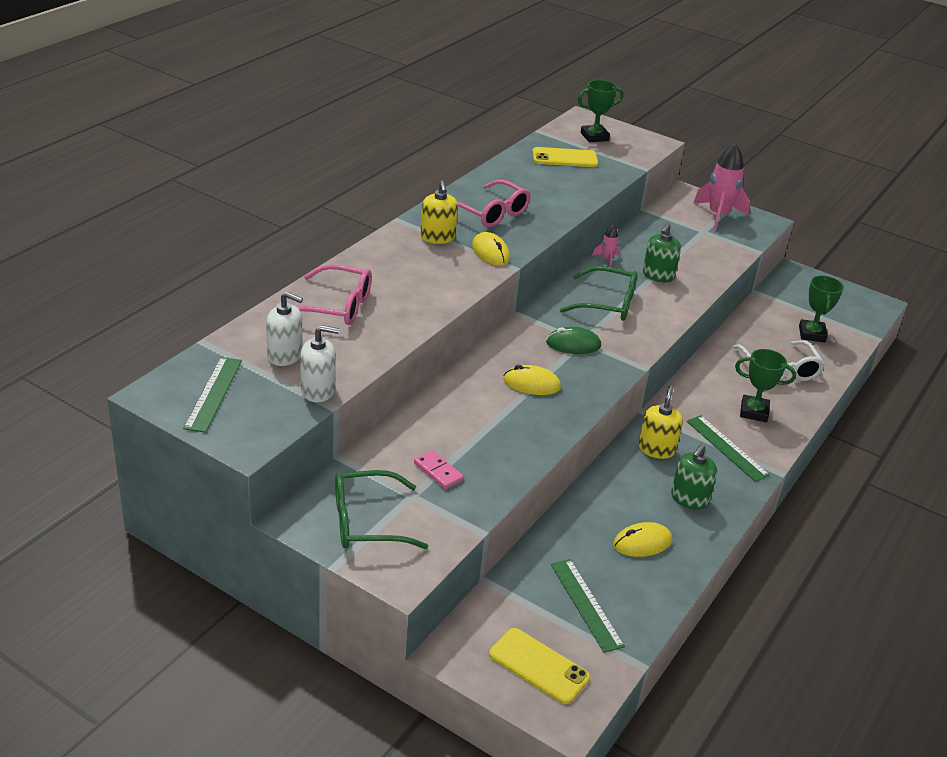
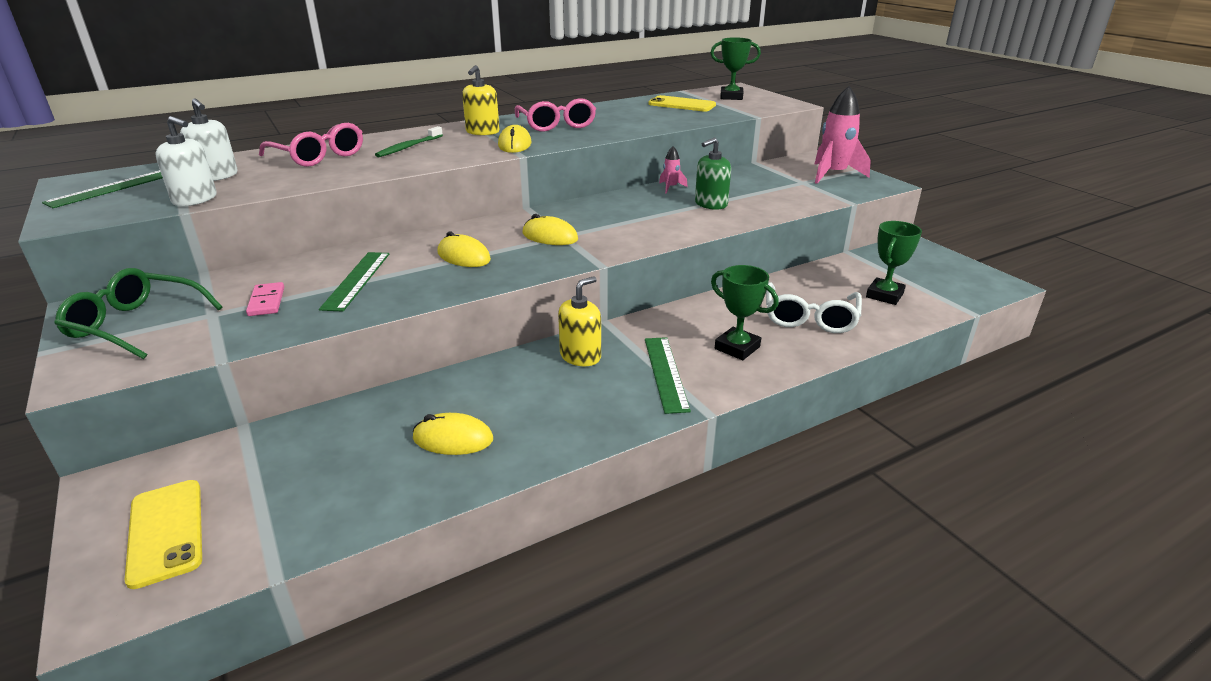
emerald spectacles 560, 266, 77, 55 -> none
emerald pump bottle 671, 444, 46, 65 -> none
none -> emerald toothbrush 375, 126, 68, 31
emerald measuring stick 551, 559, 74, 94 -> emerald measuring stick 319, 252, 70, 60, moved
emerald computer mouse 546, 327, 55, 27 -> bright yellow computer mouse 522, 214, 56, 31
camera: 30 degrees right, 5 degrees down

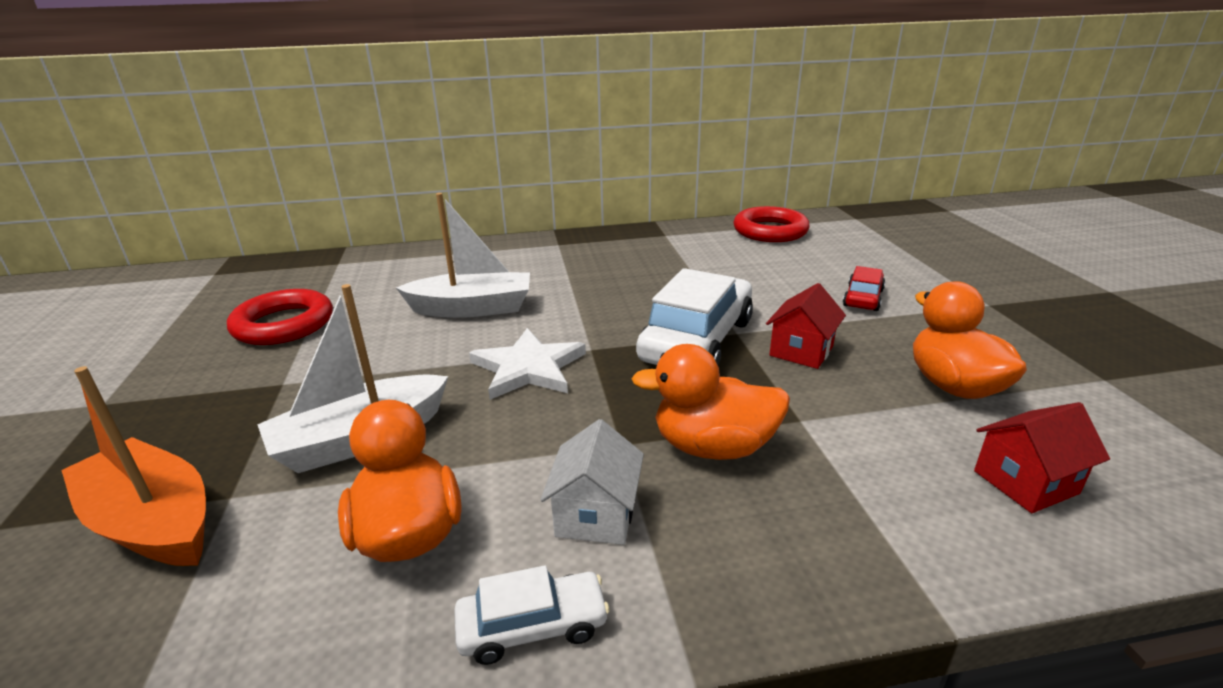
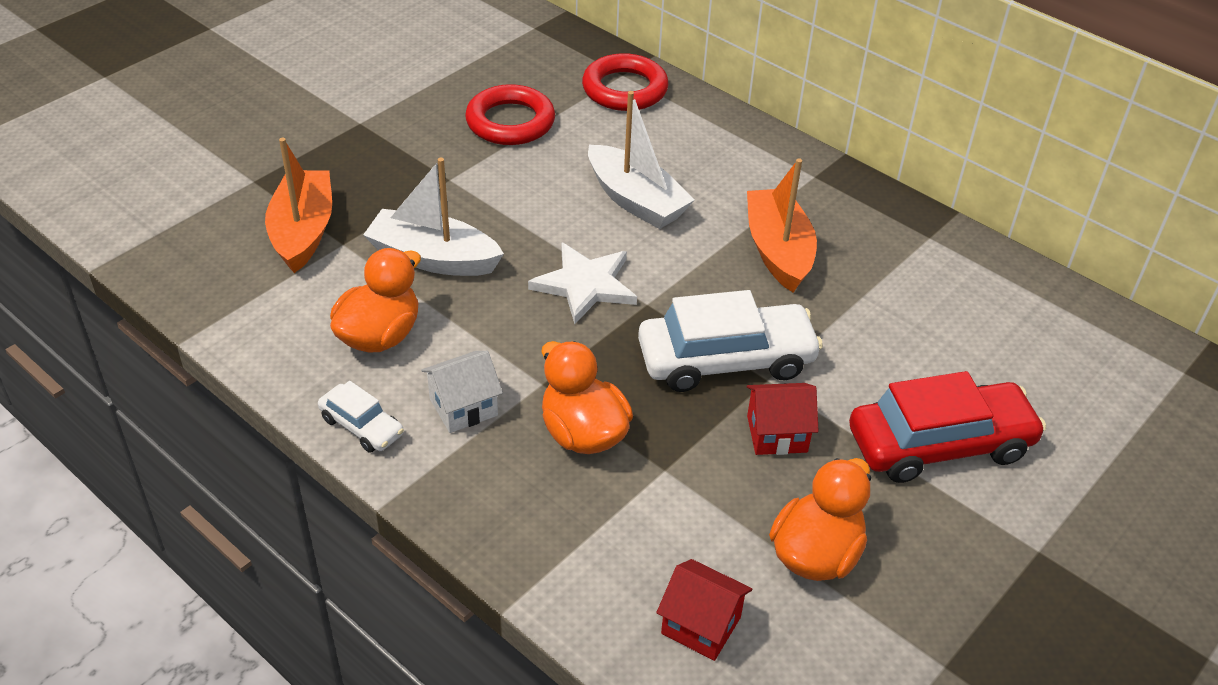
none -> bright orange boat 747, 158, 70, 135
scarlet ring 733, 206, 77, 36 -> scarlet ring 582, 53, 87, 58, moved
scarlet car 843, 266, 42, 45 -> scarlet car 849, 371, 197, 112, x1.99
camera: 50 degrees right, 15 degrees up

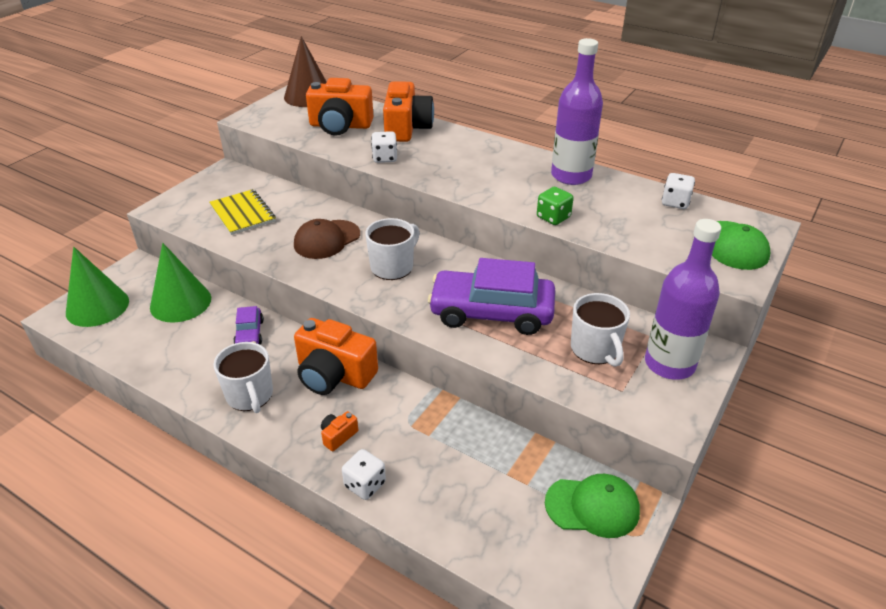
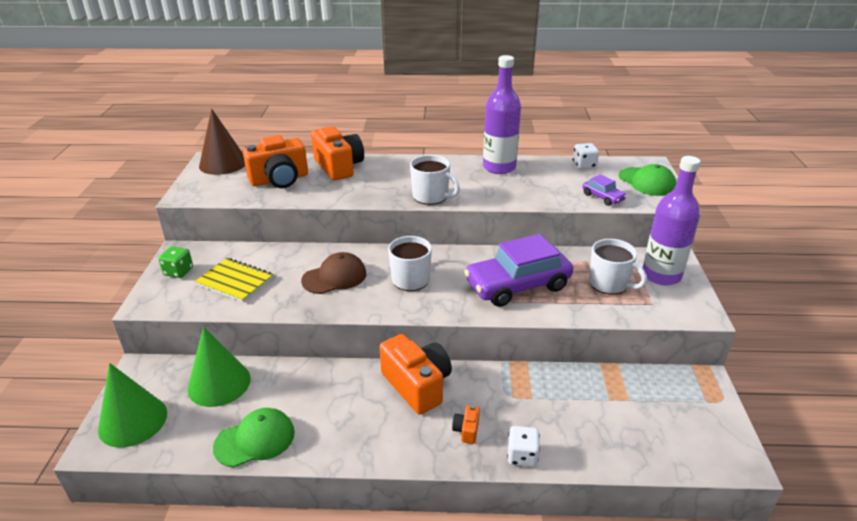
white die 371, 131, 26, 32 -> none
white tea mug 214, 342, 59, 71 -> white tea mug 410, 155, 50, 50, moved
royal purple car 233, 306, 31, 39 -> royal purple car 582, 174, 45, 32, moved
emerald die 537, 187, 36, 38 -> emerald die 158, 246, 35, 32, moved
emerald baseball cap 545, 474, 95, 64 -> emerald baseball cap 213, 408, 82, 59, moved
brown baseball cap 294, 219, 66, 40 -> brown baseball cap 301, 252, 65, 42, 135 degrees counterclockwise
bright orange camera 294, 318, 84, 77 -> bright orange camera 379, 334, 73, 81, 120 degrees counterclockwise
camera: 30 degrees left, 5 degrees down

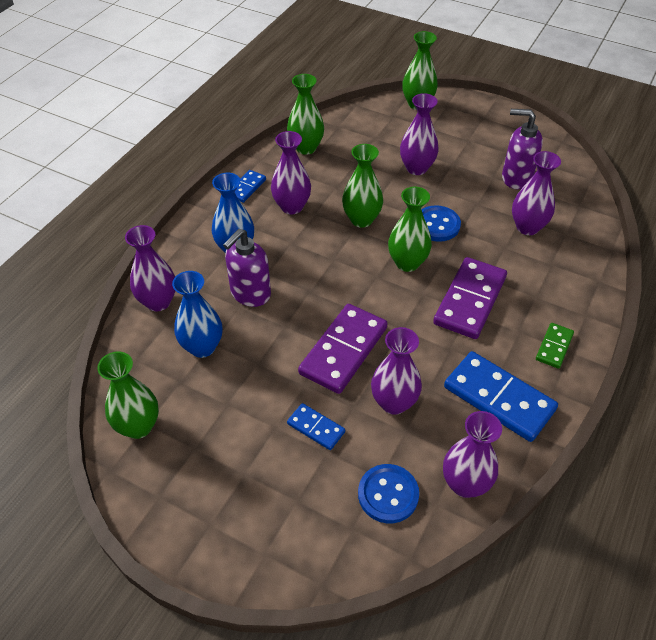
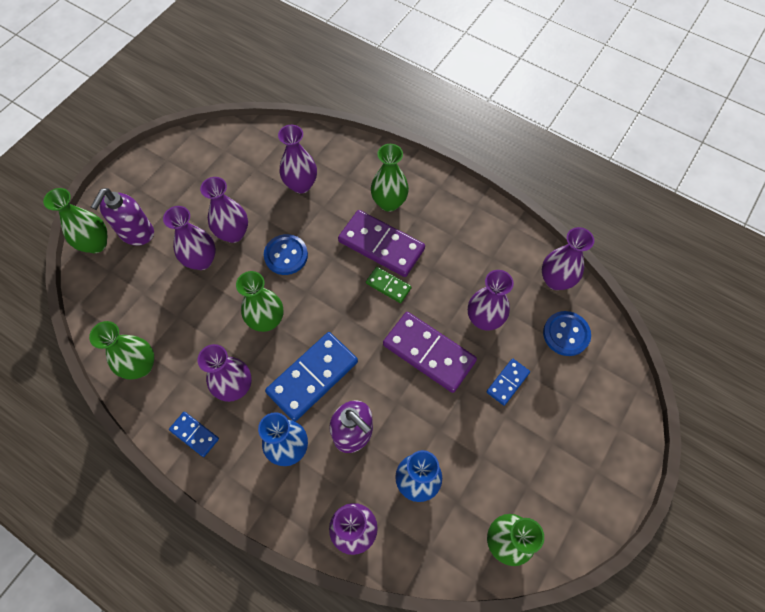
none -> royal purple vase 200, 177, 48, 66
emerald vase 388, 187, 44, 85 -> emerald vase 371, 144, 38, 68, moved
blue domino 444, 351, 114, 91 -> blue domino 265, 332, 93, 89, moved
royal purple pump bottle 502, 109, 41, 80 -> royal purple pump bottle 91, 188, 63, 58, moved
emerald domino 536, 323, 38, 46 -> emerald domino 366, 267, 46, 36, moved
camera: 85 degrees left, 15 degrees up

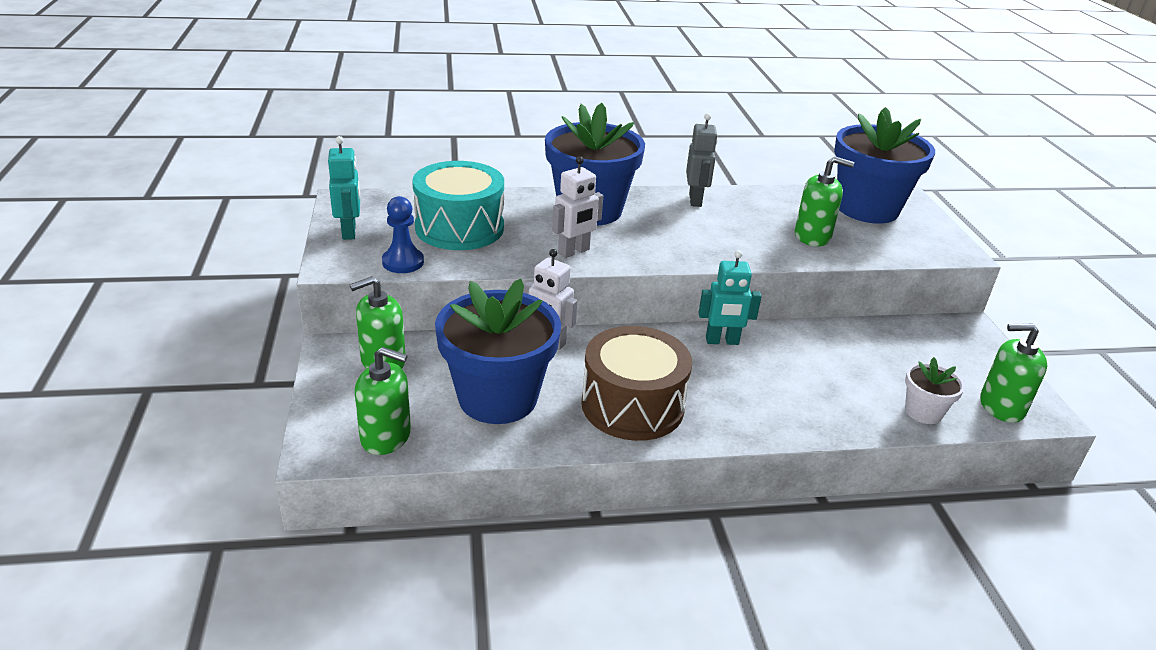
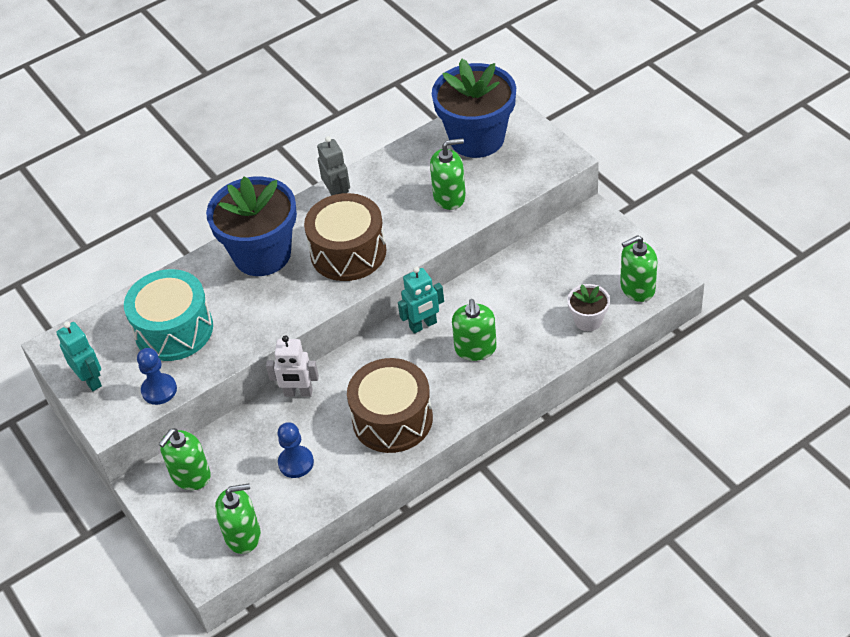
white robot 552, 156, 51, 102 -> none
none -> brown toy drum 304, 193, 82, 88
none -> emerald pump bottle 452, 299, 45, 62
blue potted plant 435, 279, 126, 145 -> blue game pawn 277, 422, 37, 56
camera: 20 degrees left, 15 degrees up

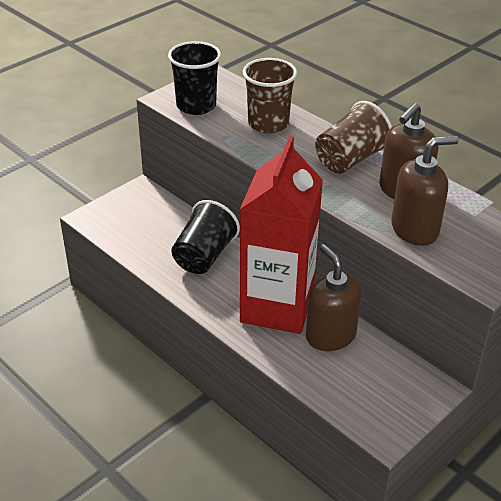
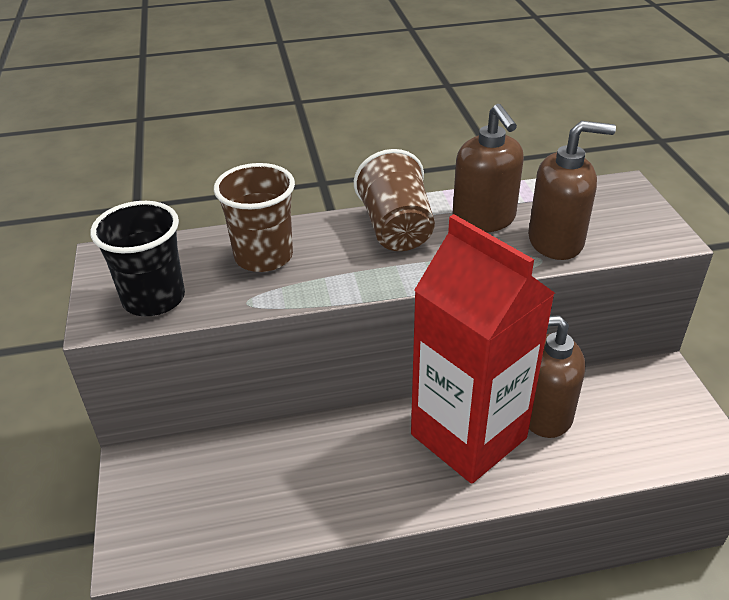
ebony beaker 171, 200, 69, 74 -> none
brown pump bottle 391, 136, 68, 110 -> brown pump bottle 528, 121, 88, 139, 75 degrees clockwise
camera: 55 degrees left, 0 degrees up

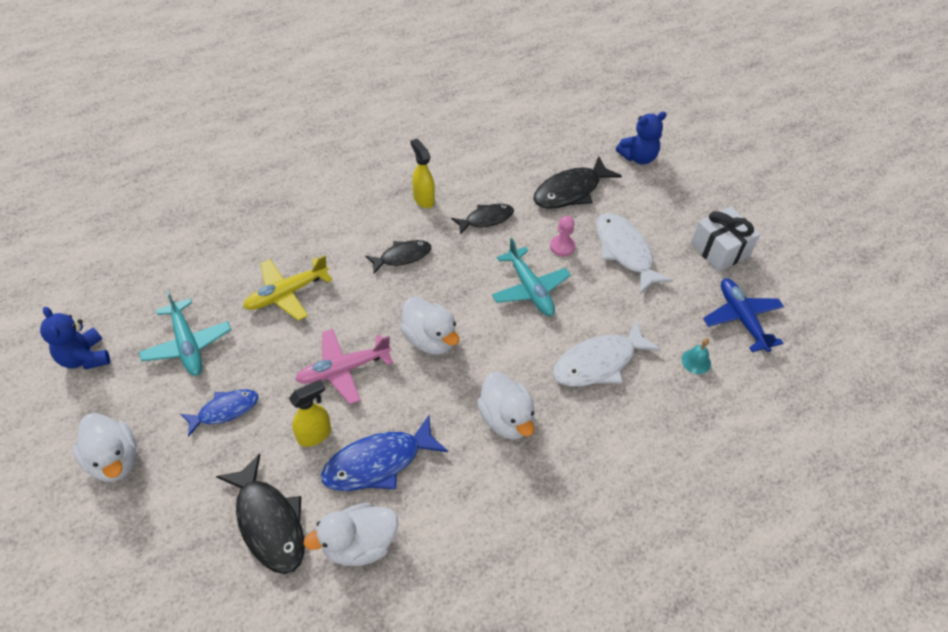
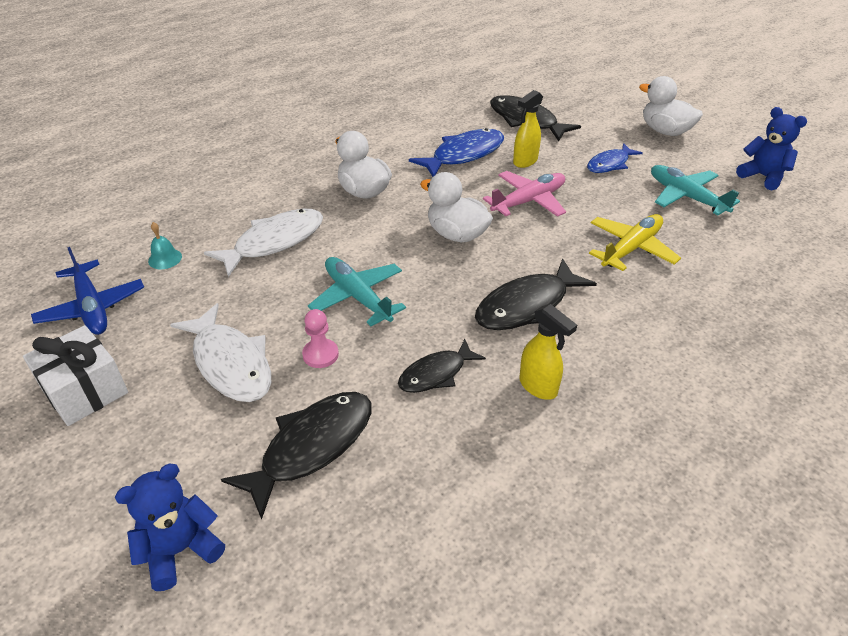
white toy duck 304, 503, 94, 63 -> none
ebony toy fish 365, 240, 66, 33 -> ebony toy fish 475, 258, 122, 72, x1.59
camera: 170 degrees right, 10 degrees down

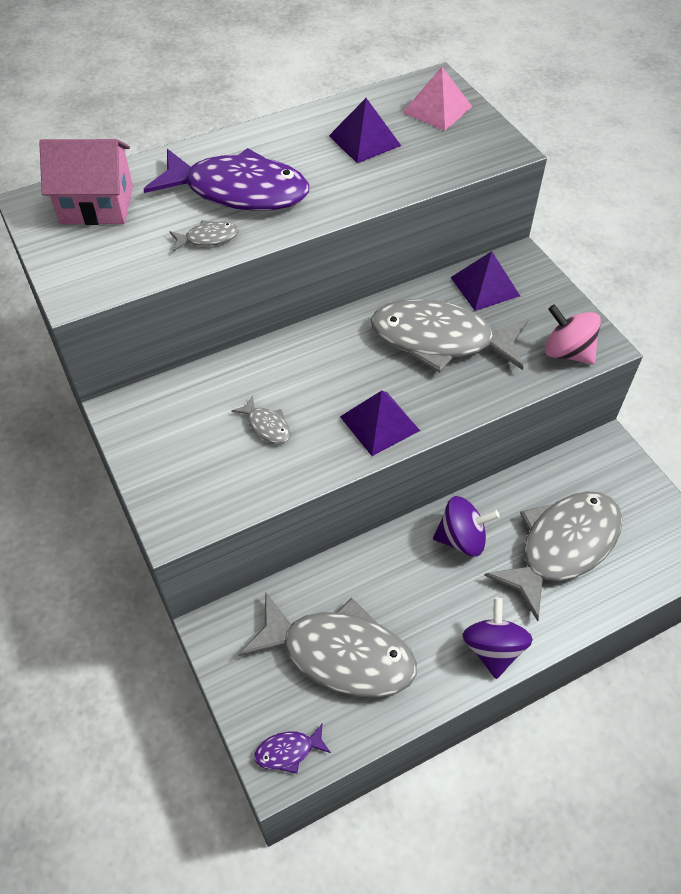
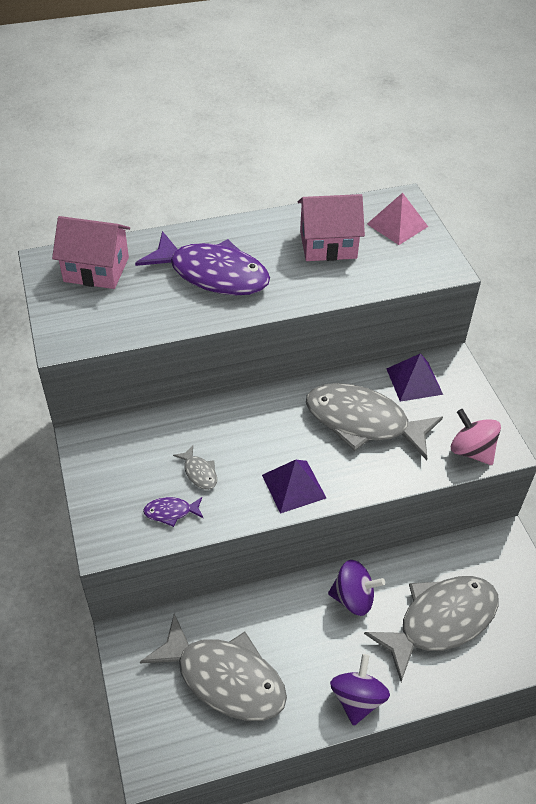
gray toy fish 169, 220, 70, 31 -> none
royal purple toy fish 254, 723, 77, 51 -> royal purple toy fish 143, 497, 60, 30, moved
royal purple pyramid shape 329, 98, 72, 65 -> pink house 298, 194, 67, 67
camera: 10 degrees right, 5 degrees down

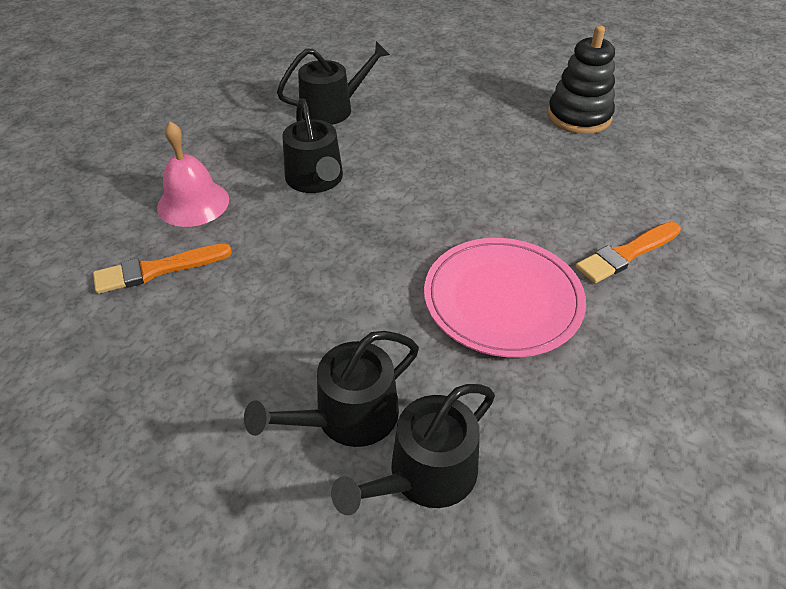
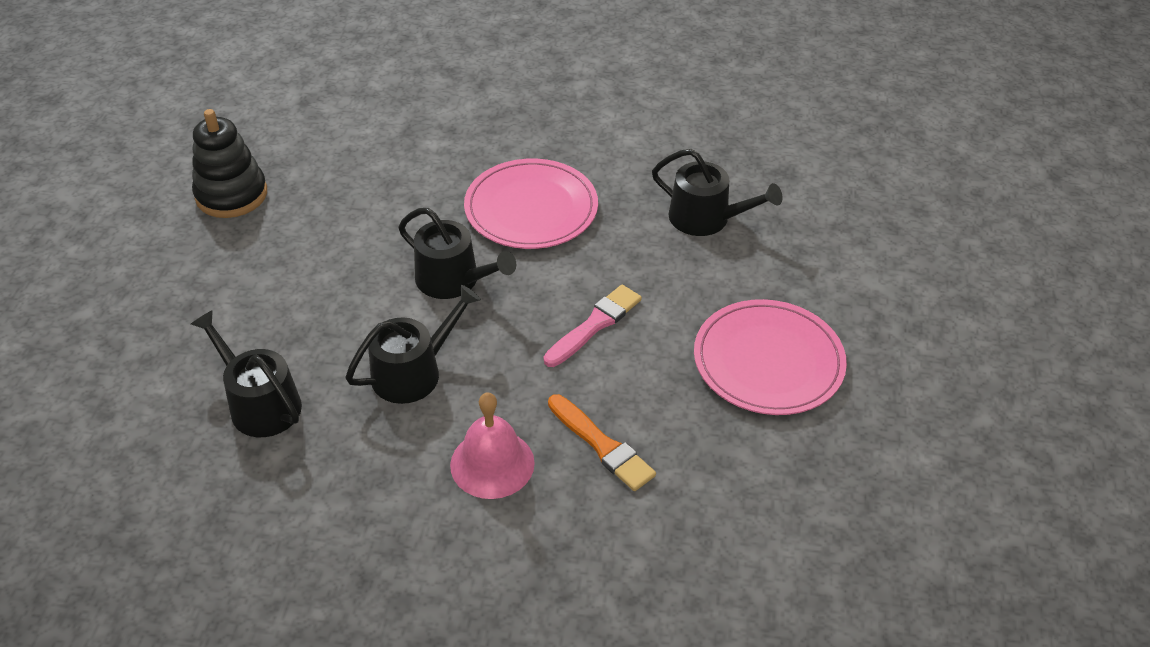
bright orange paint brush 576, 222, 105, 61 -> none
none -> pink paint brush 544, 285, 98, 82
none -> pink dinner plate 694, 299, 153, 116
ebony watering can 244, 331, 175, 116 -> ebony watering can 398, 208, 118, 91, moved
camera: 110 degrees left, 0 degrees up

